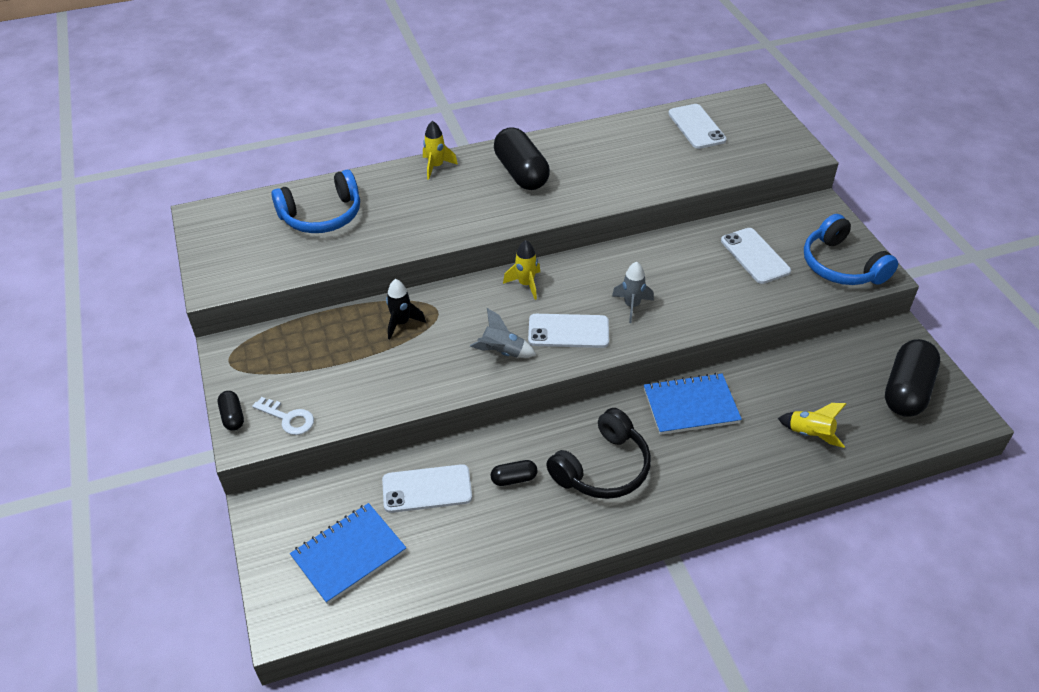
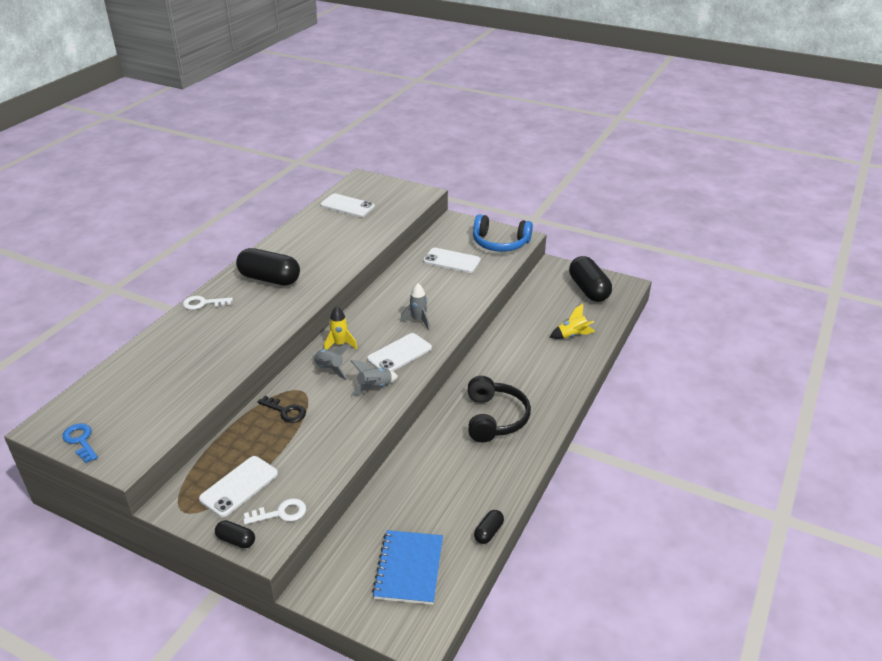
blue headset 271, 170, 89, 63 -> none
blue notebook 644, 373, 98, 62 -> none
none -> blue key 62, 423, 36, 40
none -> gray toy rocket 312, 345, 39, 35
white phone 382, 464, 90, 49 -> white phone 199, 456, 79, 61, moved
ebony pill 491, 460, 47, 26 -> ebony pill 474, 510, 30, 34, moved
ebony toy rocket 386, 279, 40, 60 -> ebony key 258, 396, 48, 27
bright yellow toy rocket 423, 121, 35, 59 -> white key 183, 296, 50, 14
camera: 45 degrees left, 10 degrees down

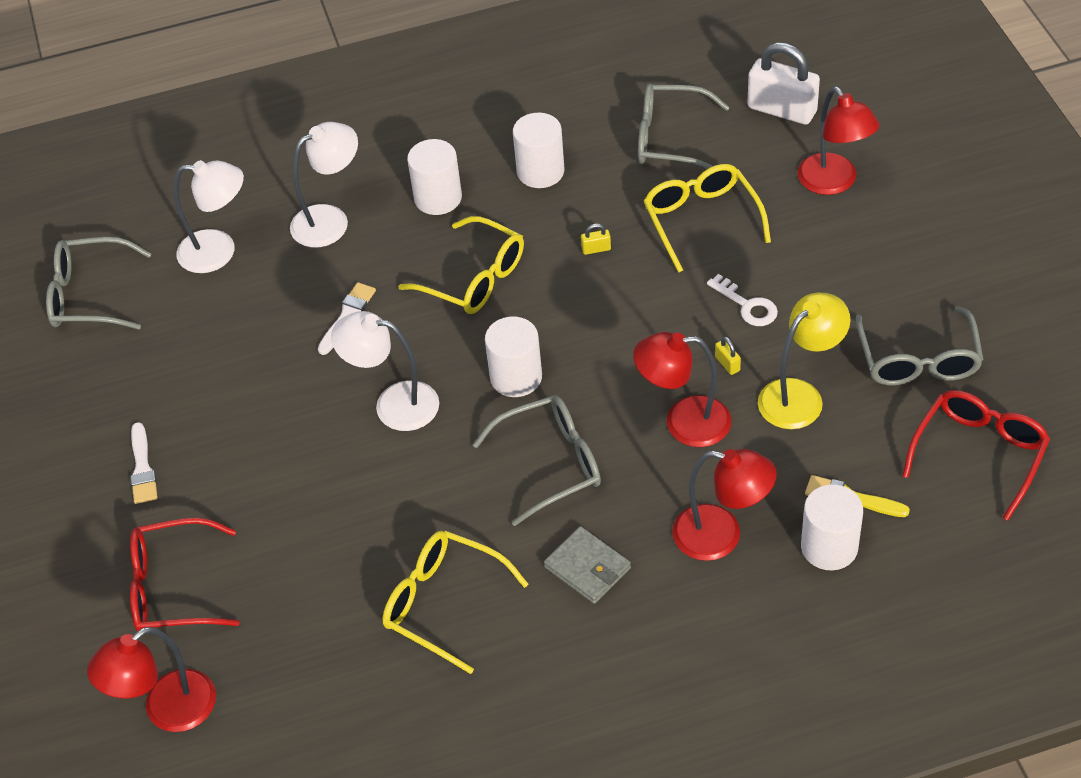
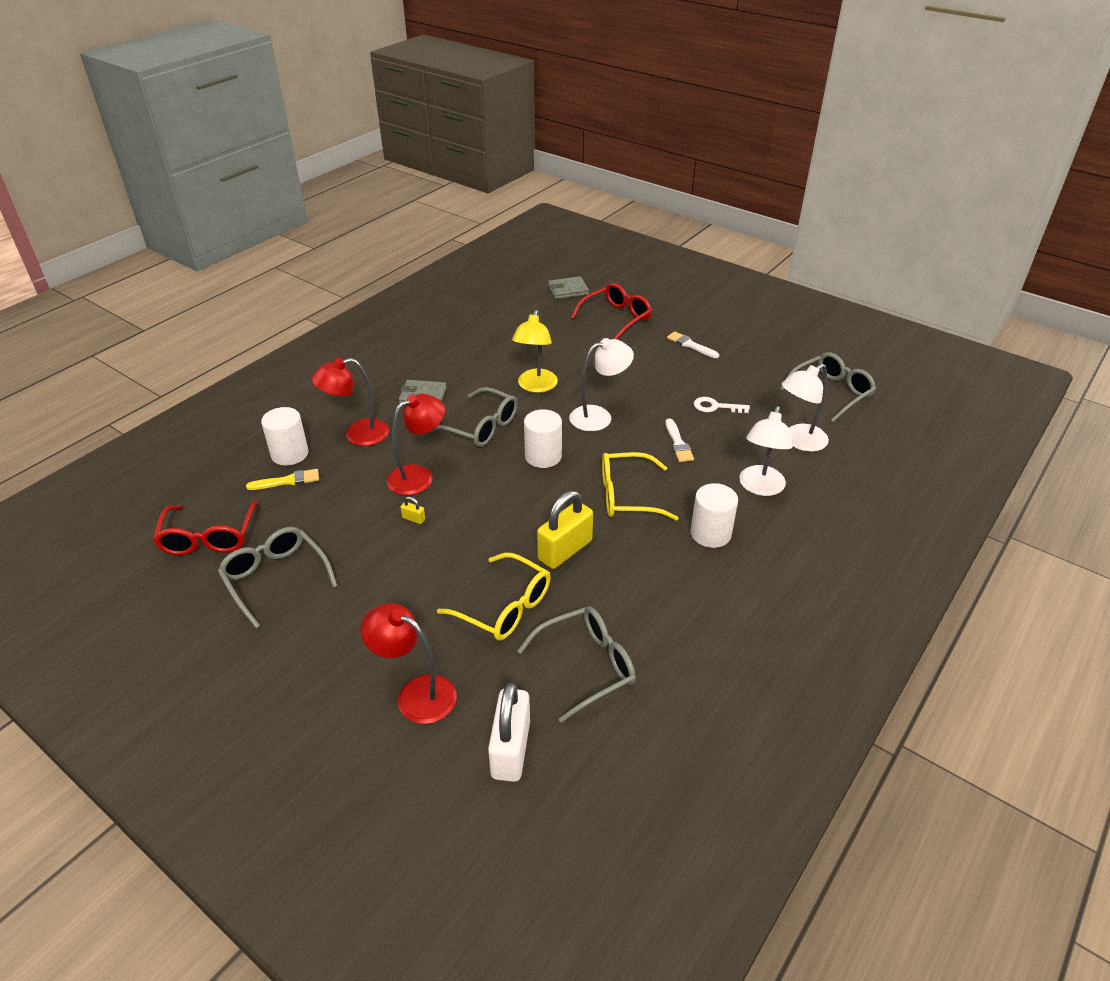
bright yellow spectacles 383, 531, 146, 143 -> none
white cylinder shape 513, 113, 51, 75 -> none
white key 707, 274, 71, 52 -> white key 694, 397, 56, 16, moved
bright yellow lamp 758, 293, 92, 136 -> bright yellow lamp 512, 310, 46, 83, moved
scarlet lamp 87, 627, 129, 105 -> gray wallet 548, 276, 41, 23
gray spectacles 473, 395, 128, 131 -> gray spectacles 430, 387, 88, 60, 90 degrees counterclockwise
white small lock 747, 42, 73, 83 -> white small lock 488, 683, 42, 99, 75 degrees counterclockwise
bright yellow small lock 581, 224, 30, 31 -> bright yellow small lock 537, 491, 56, 78, x2.49
camera: 140 degrees right, 10 degrees down

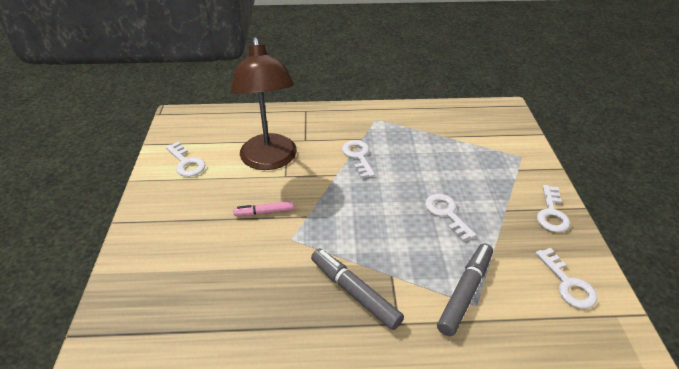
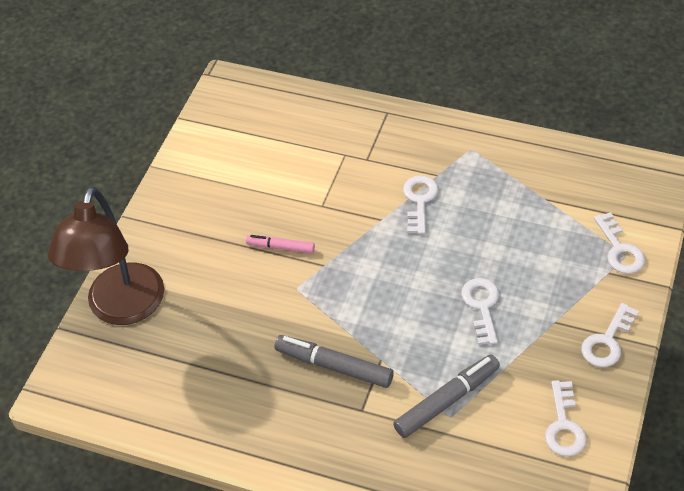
white key 166, 142, 39, 35 -> white key 594, 212, 51, 62, moved
brown lamp 230, 37, 67, 133 -> brown lamp 48, 187, 116, 138, moved
gray felt pen 311, 249, 93, 81 -> gray felt pen 274, 335, 120, 53, 45 degrees counterclockwise
camera: 25 degrees right, 10 degrees up

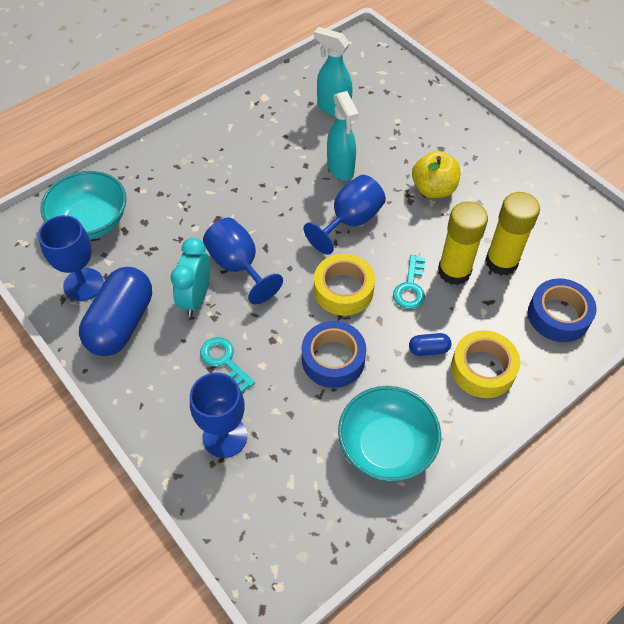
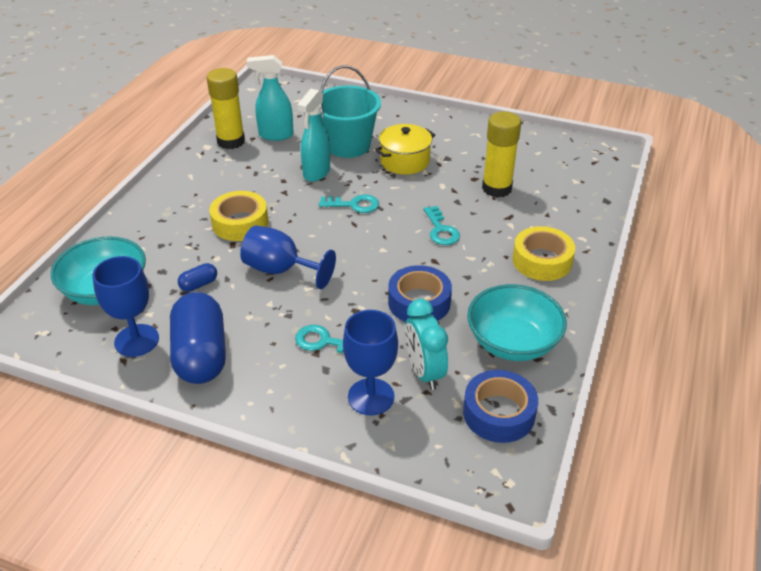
none -> teal bucket 319, 65, 62, 93
teal clock 171, 238, 39, 78 -> teal clock 405, 299, 43, 91, moved
bright yellow roll of tape 314, 254, 61, 62 -> bright yellow roll of tape 209, 191, 59, 50, moved
blue pill 409, 333, 42, 23 -> blue pill 178, 263, 39, 29, moved
bright yellow glue stick 438, 201, 50, 84 -> bright yellow glue stick 207, 68, 38, 81, moved
blue roll of tape 528, 278, 69, 64 -> blue roll of tape 463, 370, 75, 73, moved
blue goblet 304, 175, 82, 80 -> teal key 319, 195, 60, 18
bright yellow apple 412, 151, 49, 47 -> bright yellow cooking pot 375, 124, 60, 50
teal sprayer 327, 91, 32, 90 -> teal sprayer 297, 89, 33, 93, 75 degrees clockwise
camera: 30 degrees left, 15 degrees down

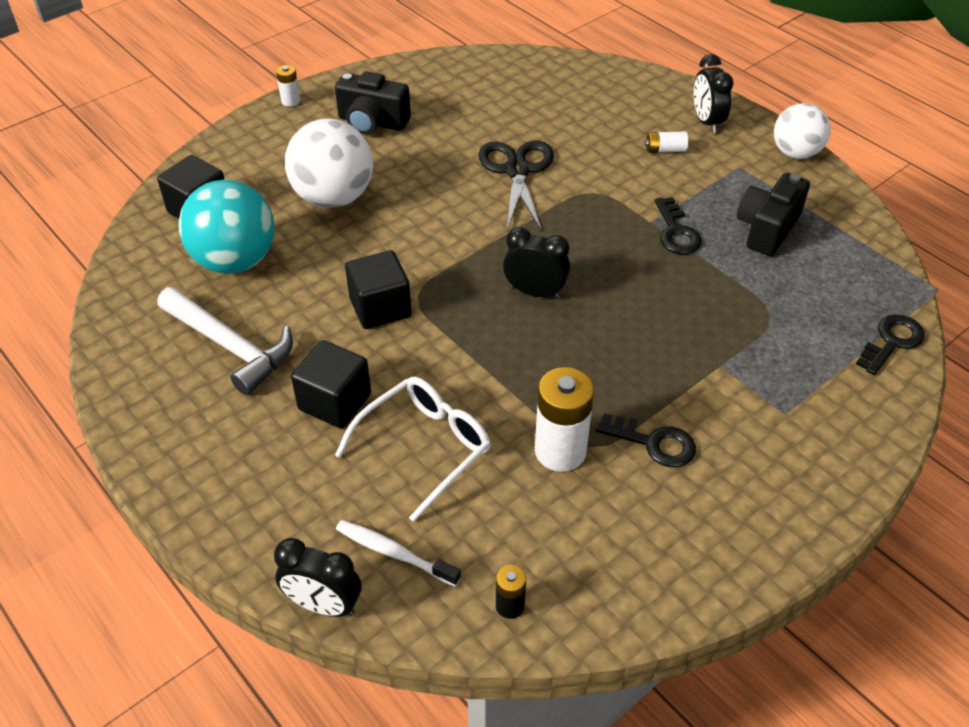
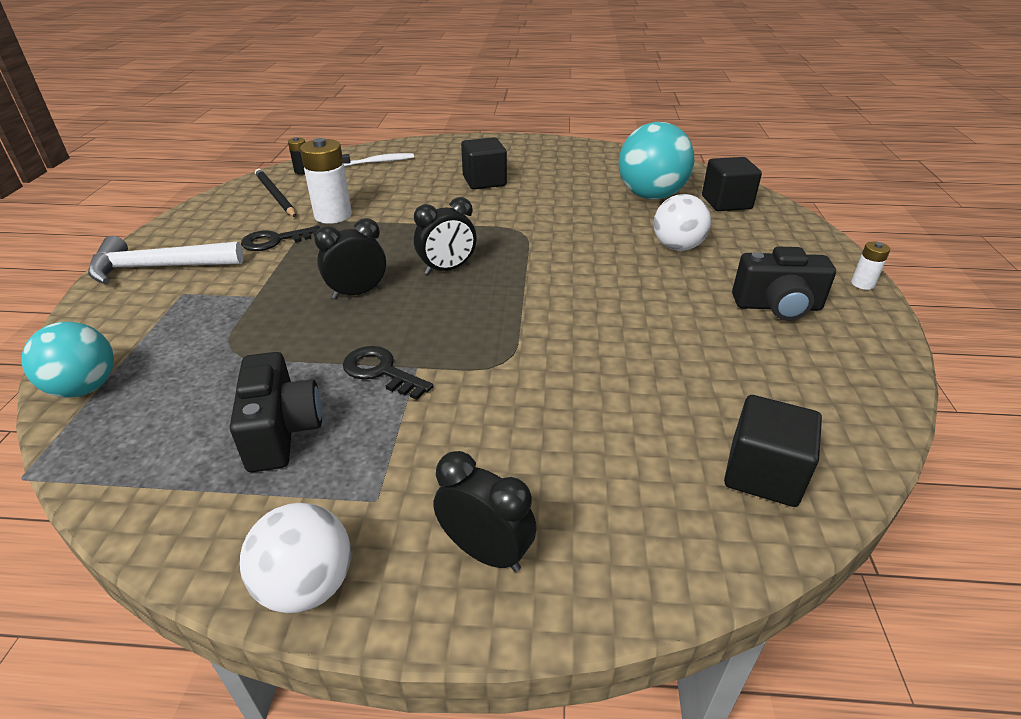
white spectacles 335, 377, 156, 145 -> none
ebony pair of scissors 479, 140, 75, 91 -> none
white AA battery 645, 131, 43, 22 -> none
none -> ebony lead pencil 255, 169, 41, 48
white carpenter's hammer 157, 287, 136, 108 -> white carpenter's hammer 88, 236, 155, 48, moved
ebony clock 274, 538, 87, 79 -> ebony clock 314, 218, 72, 81, moved
ebony block 345, 250, 67, 79 -> ebony block 724, 395, 98, 112, moved
ebony key 856, 314, 69, 61 -> teal ball 22, 322, 92, 76
ebony camera 335, 71, 76, 63 -> ebony camera 732, 247, 104, 74, 150 degrees counterclockwise
white ball 285, 118, 88, 90 -> white ball 654, 194, 57, 57, x0.66
camera: 135 degrees right, 10 degrees down

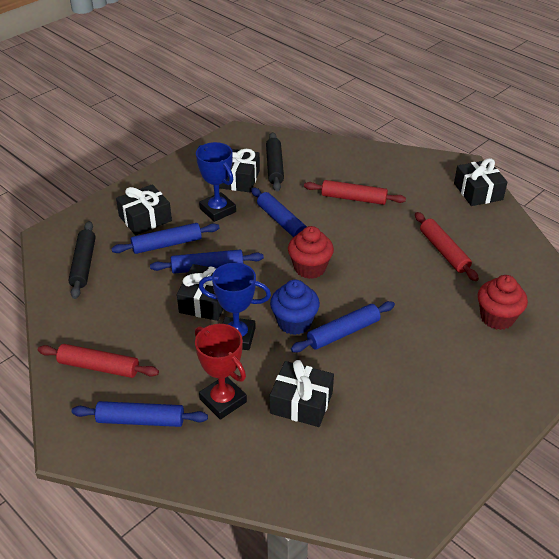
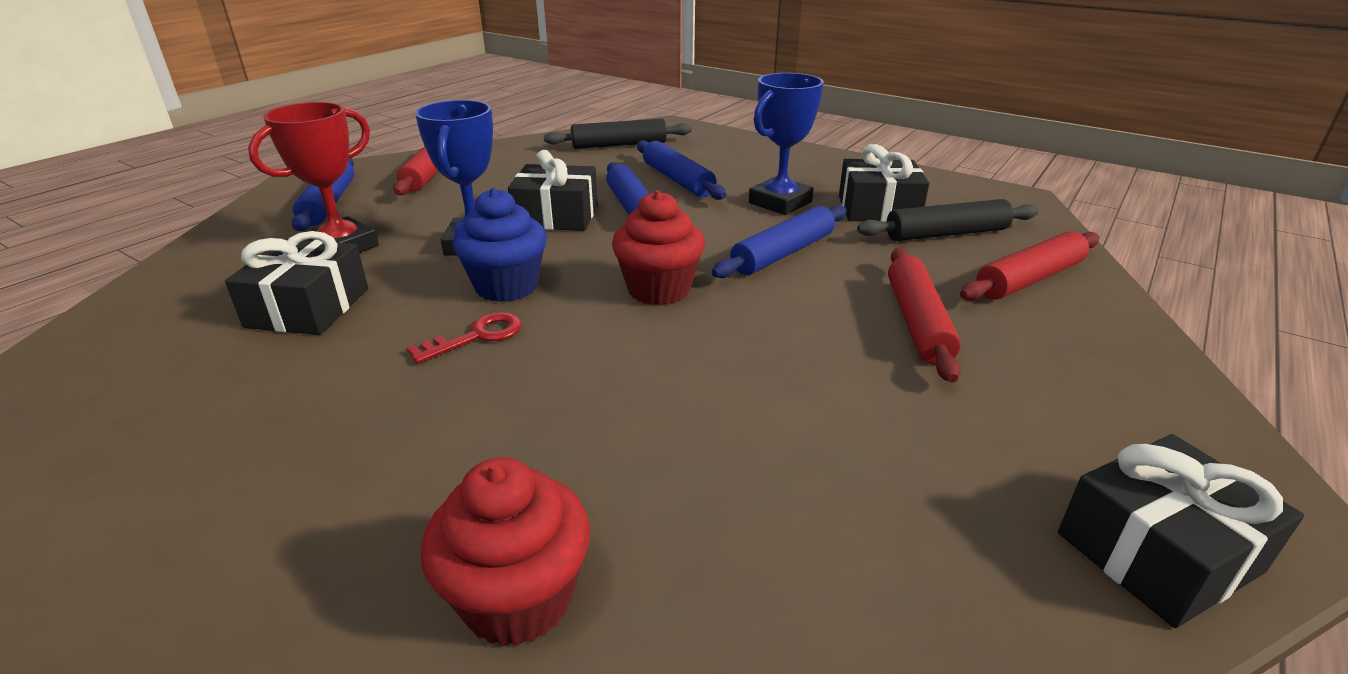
ebony gift 116, 184, 56, 51 -> none
scarlet pastry roller 415, 212, 64, 69 -> scarlet pastry roller 960, 231, 139, 70, moved
blue pastry roller 291, 301, 104, 52 -> scarlet key 407, 312, 115, 52
camera: 80 degrees right, 10 degrees down

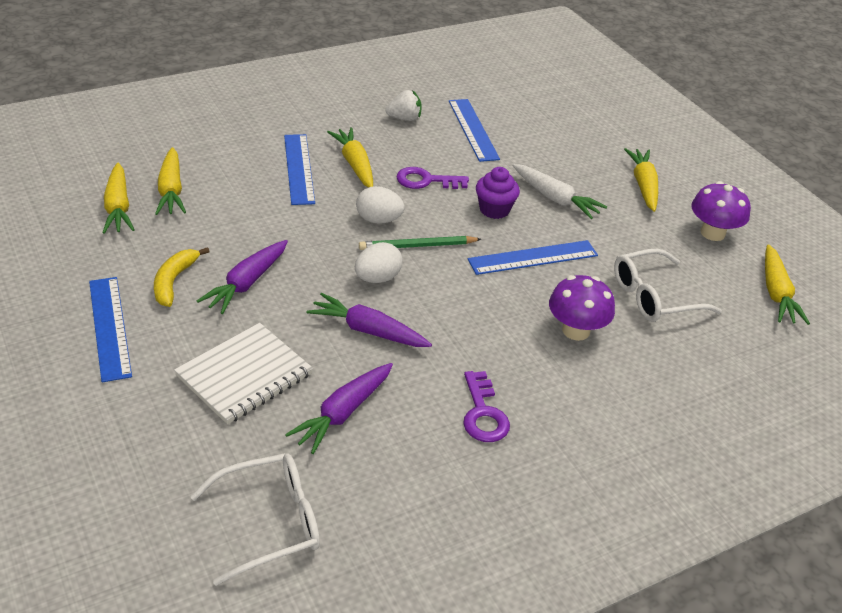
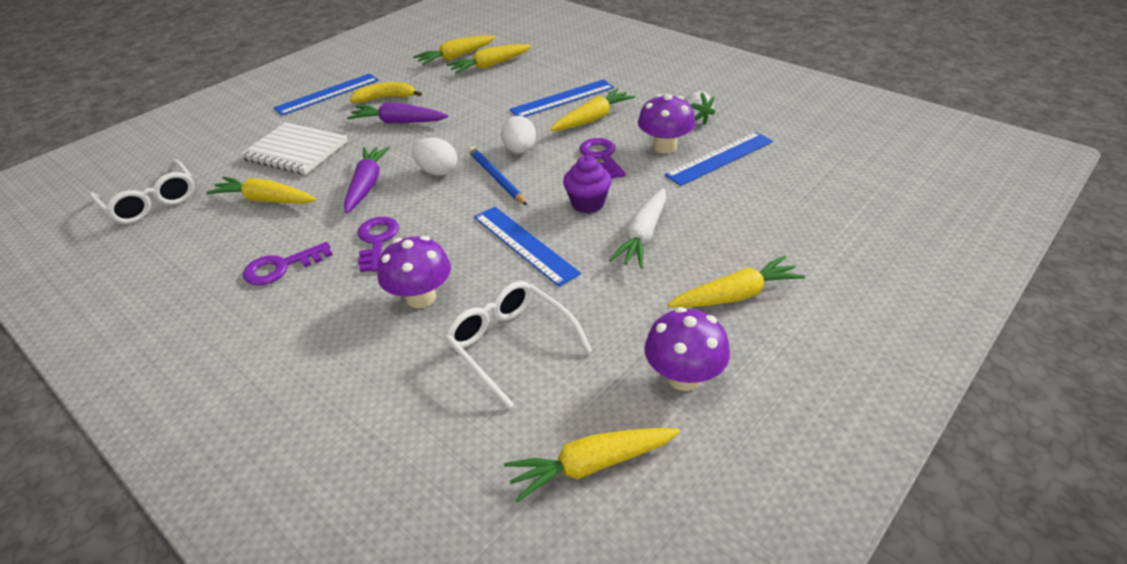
none -> royal purple key 358, 217, 41, 55
none -> royal purple mushroom 638, 94, 57, 60
royal purple root vegetable 285, 363, 108, 91 -> bright yellow root vegetable 206, 177, 110, 27
emerald lead pencil 359, 236, 122, 14 -> blue lead pencil 468, 147, 59, 58
camera: 75 degrees right, 0 degrees up

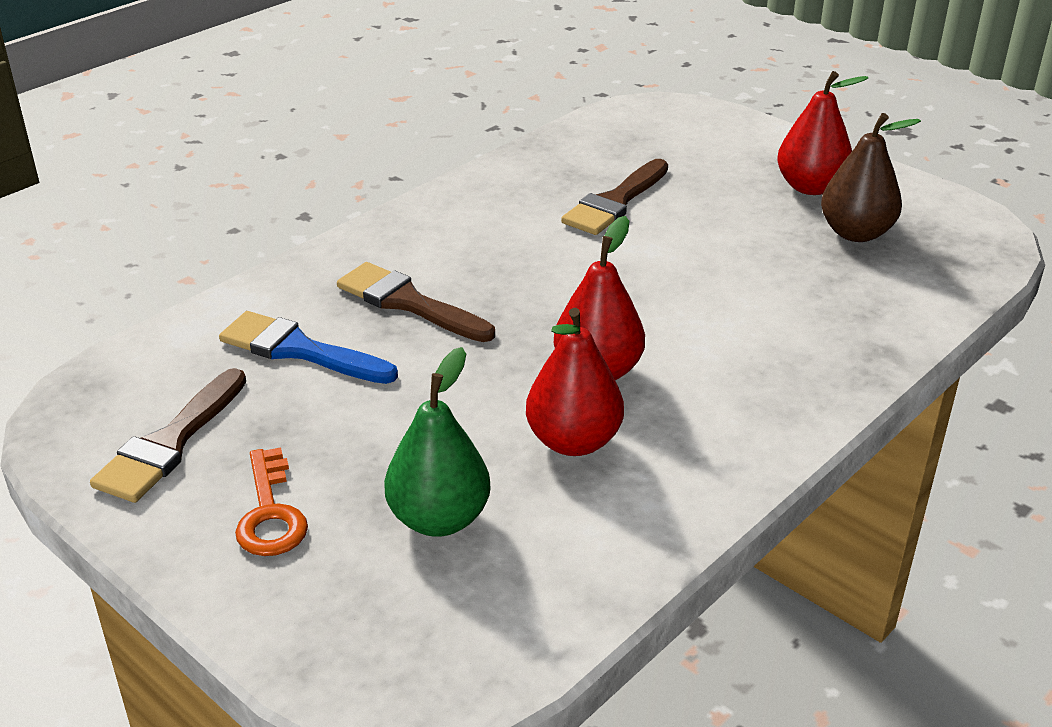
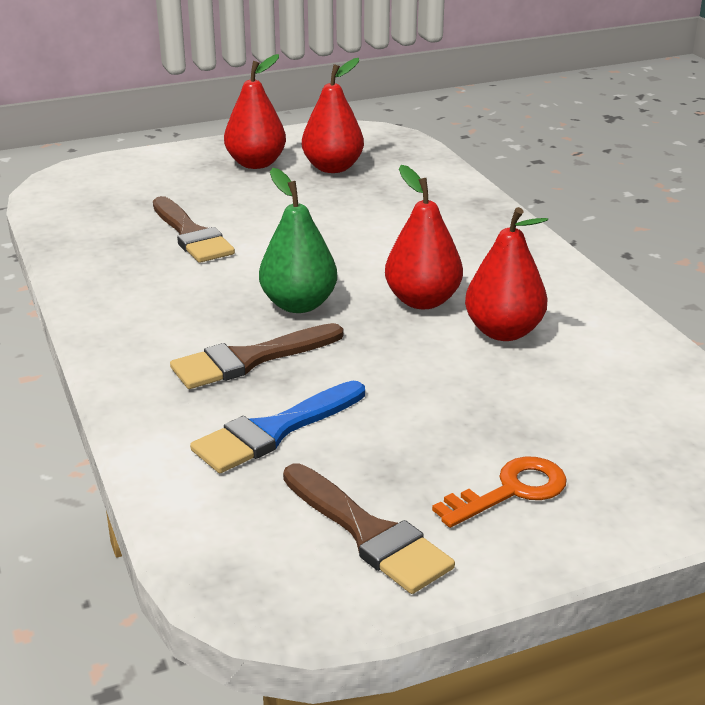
emerald pear 384, 347, 107, 190 -> emerald pear 259, 168, 78, 145, moved
brown pear 821, 113, 100, 129 -> scarlet pear 302, 58, 62, 115
bright orange key 235, 448, 73, 108 -> bright orange key 432, 456, 135, 72, 45 degrees counterclockwise
camera: 65 degrees left, 5 degrees down

